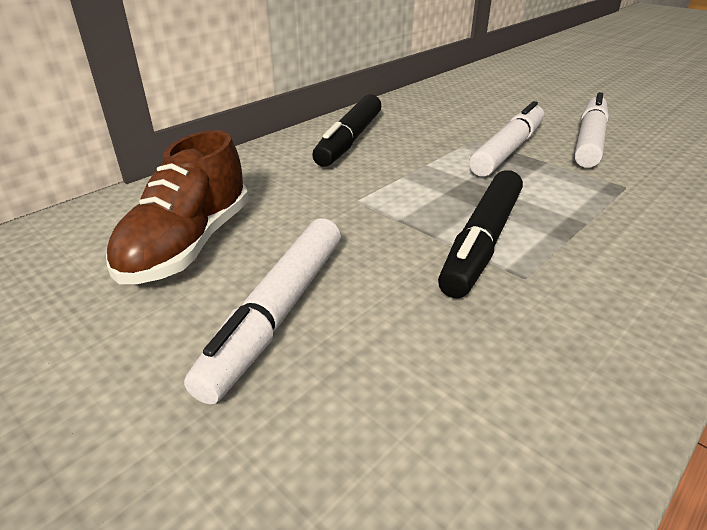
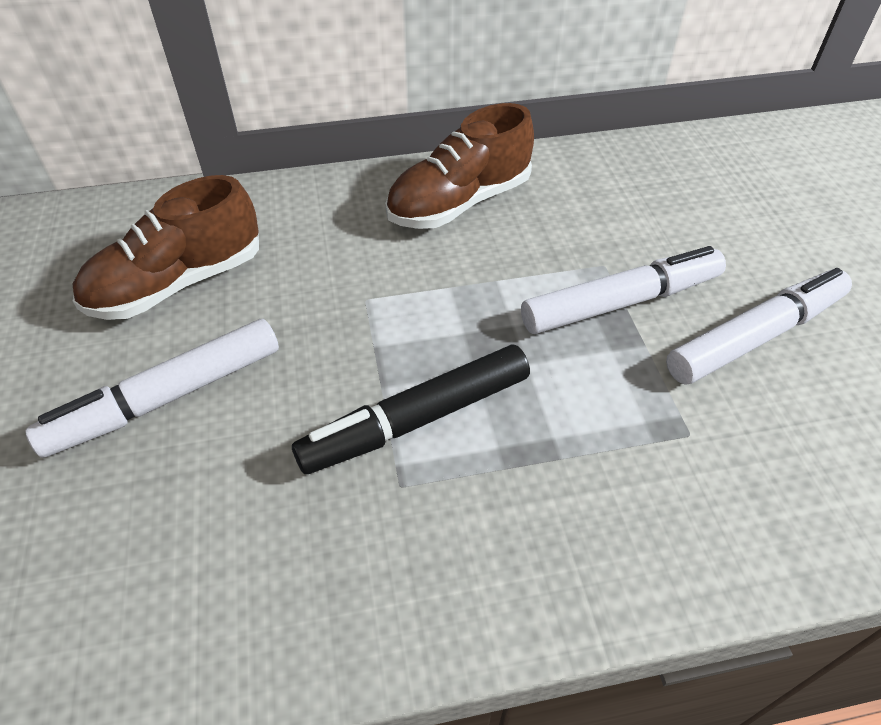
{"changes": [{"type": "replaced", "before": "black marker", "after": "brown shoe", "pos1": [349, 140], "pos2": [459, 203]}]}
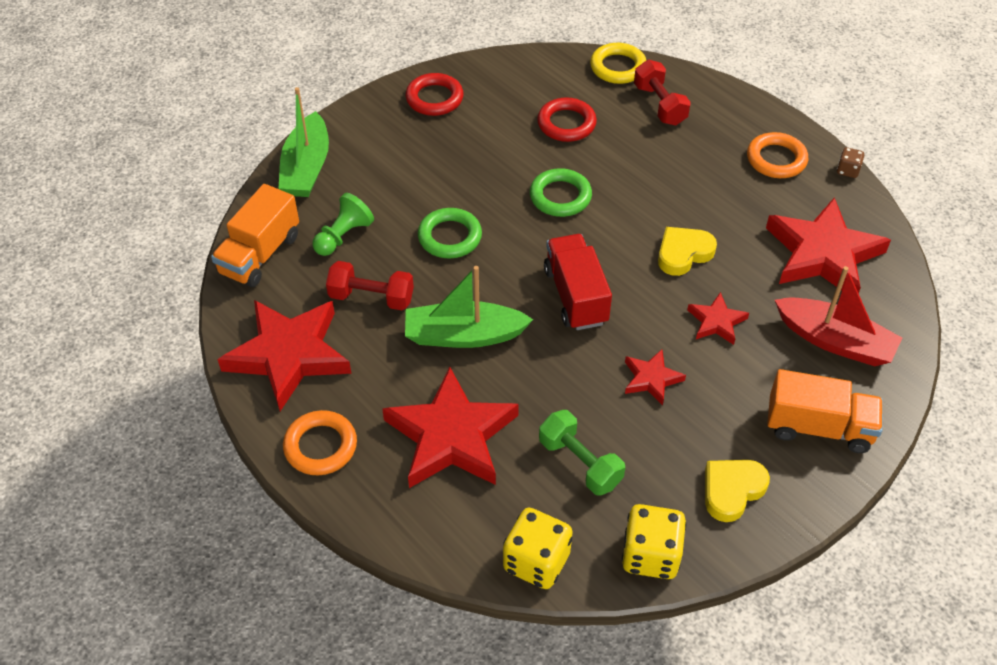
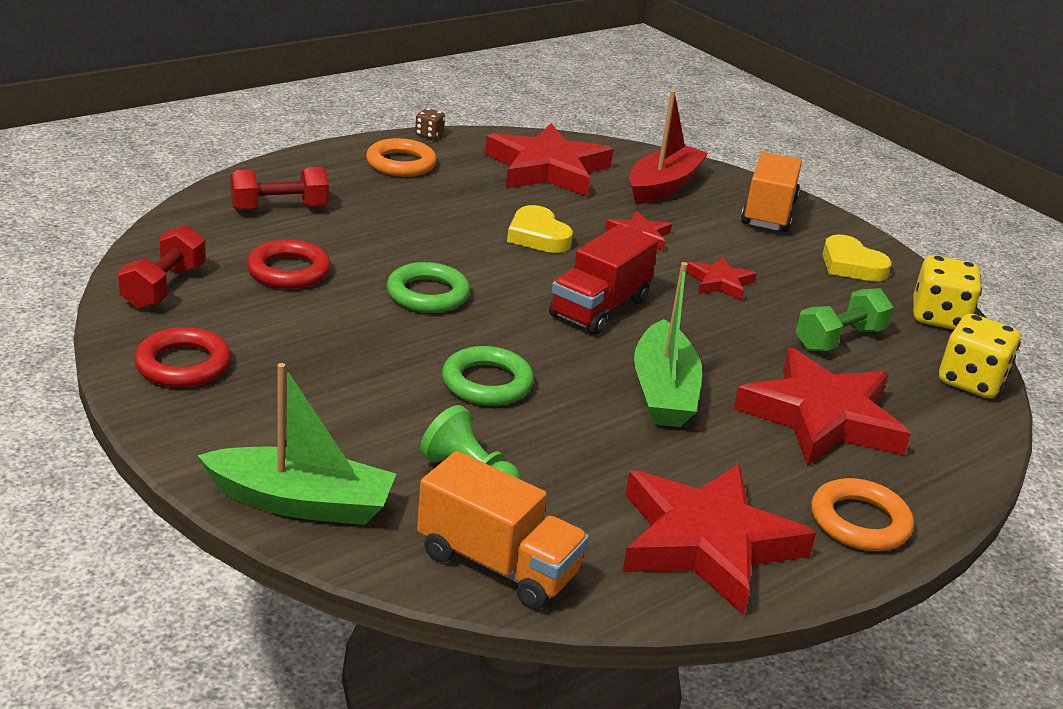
{"changes": [{"type": "removed", "before": "yellow ring", "pos1": [618, 67]}, {"type": "moved", "before": "red dumbbell", "pos1": [371, 297], "pos2": [164, 287]}, {"type": "turned", "before": "red truck", "pos1": [575, 296], "pos2": [599, 308], "turn": -45}]}
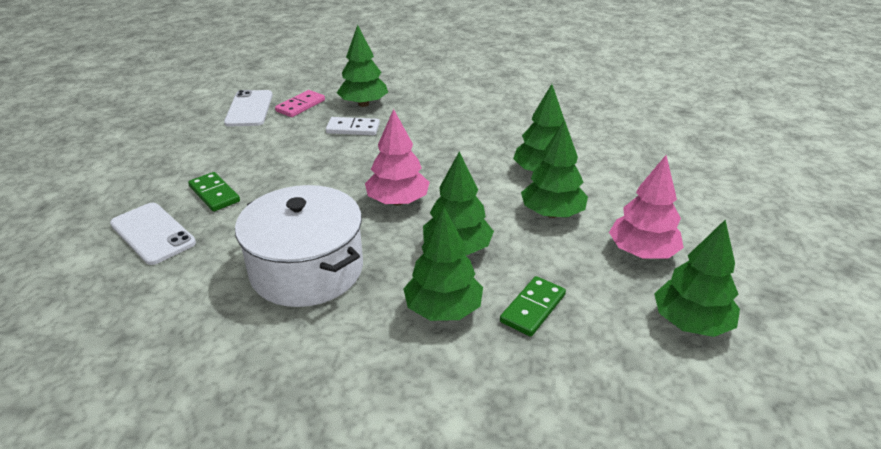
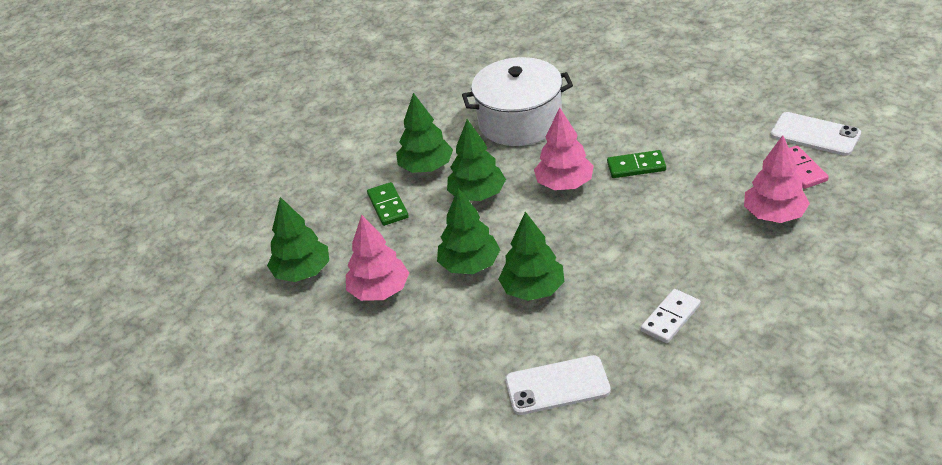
{"changes": [{"type": "moved", "before": "white phone", "pos1": [152, 233], "pos2": [557, 386]}, {"type": "moved", "before": "green domino", "pos1": [214, 194], "pos2": [636, 166]}, {"type": "moved", "before": "white domino", "pos1": [353, 128], "pos2": [670, 318]}, {"type": "recoloured", "before": "green tree", "after": "pink tree", "pos1": [363, 104], "pos2": [774, 215]}]}
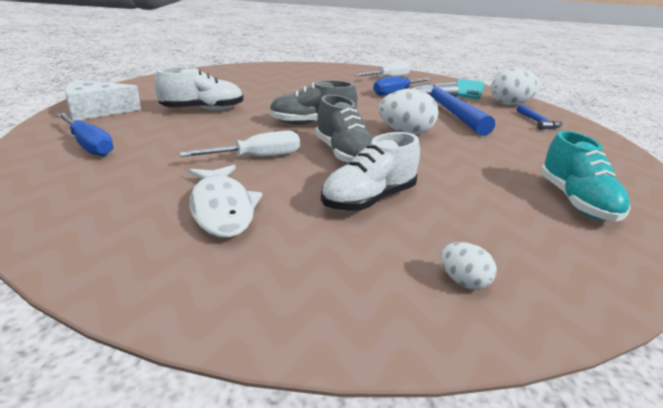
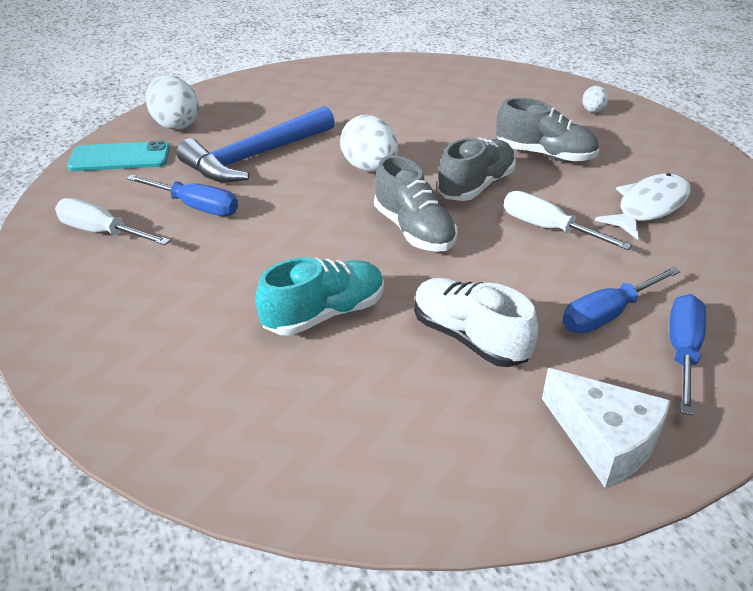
{"changes": [{"type": "removed", "before": "blue hammer", "pos1": [537, 122]}, {"type": "added", "after": "blue screwdriver", "pos2": [606, 315]}, {"type": "moved", "before": "turquoise shoe", "pos1": [576, 202], "pos2": [324, 314]}, {"type": "recoloured", "before": "white shoe", "after": "grey shoe", "pos1": [369, 199], "pos2": [545, 155]}]}
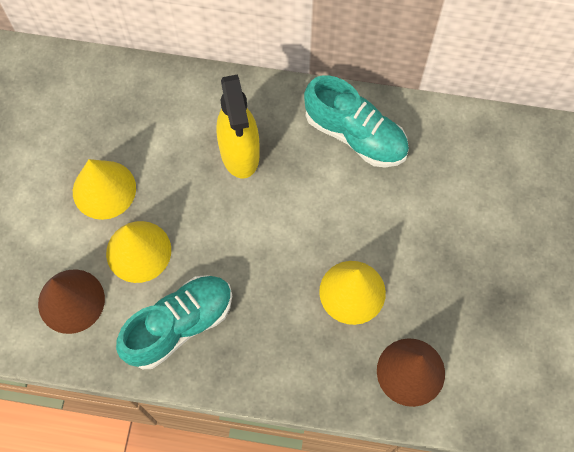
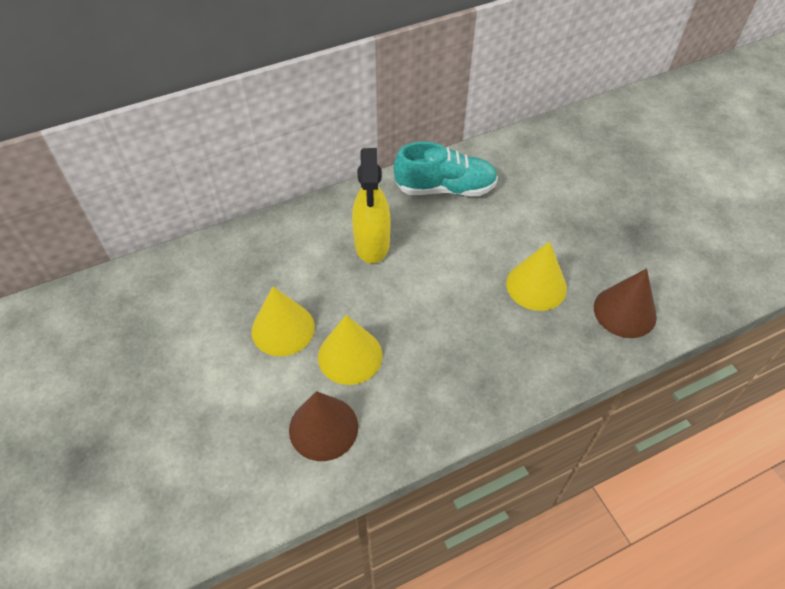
{"changes": [{"type": "removed", "before": "turquoise shoe", "pos1": [179, 325]}, {"type": "turned", "before": "yellow spray bottle", "pos1": [240, 153], "pos2": [372, 244], "turn": 45}]}
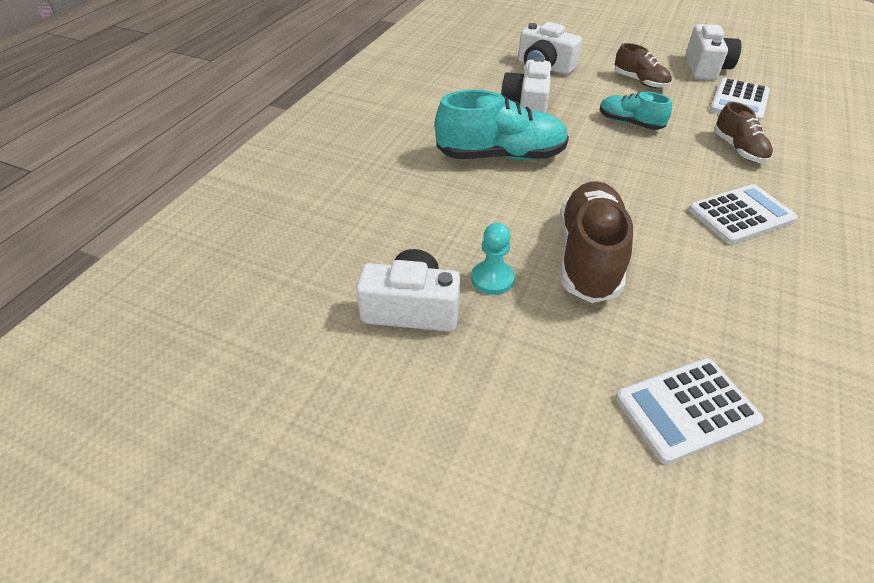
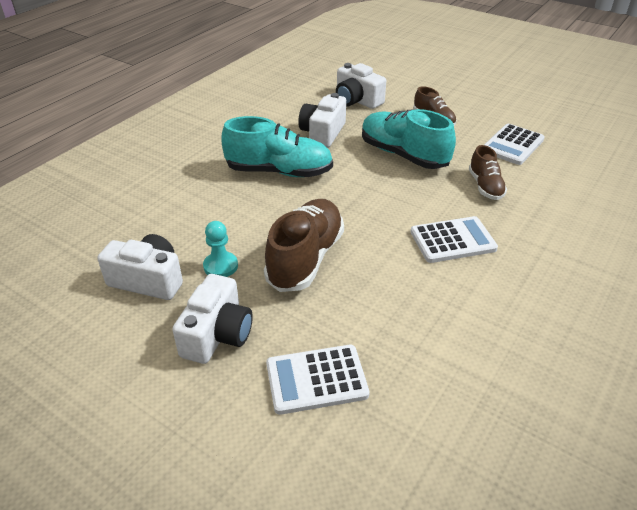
{"changes": [{"type": "moved", "before": "white camera", "pos1": [705, 68], "pos2": [217, 334]}, {"type": "resized", "before": "turquoise shoe", "pos1": [630, 123], "pos2": [403, 155], "scale": 1.76}]}
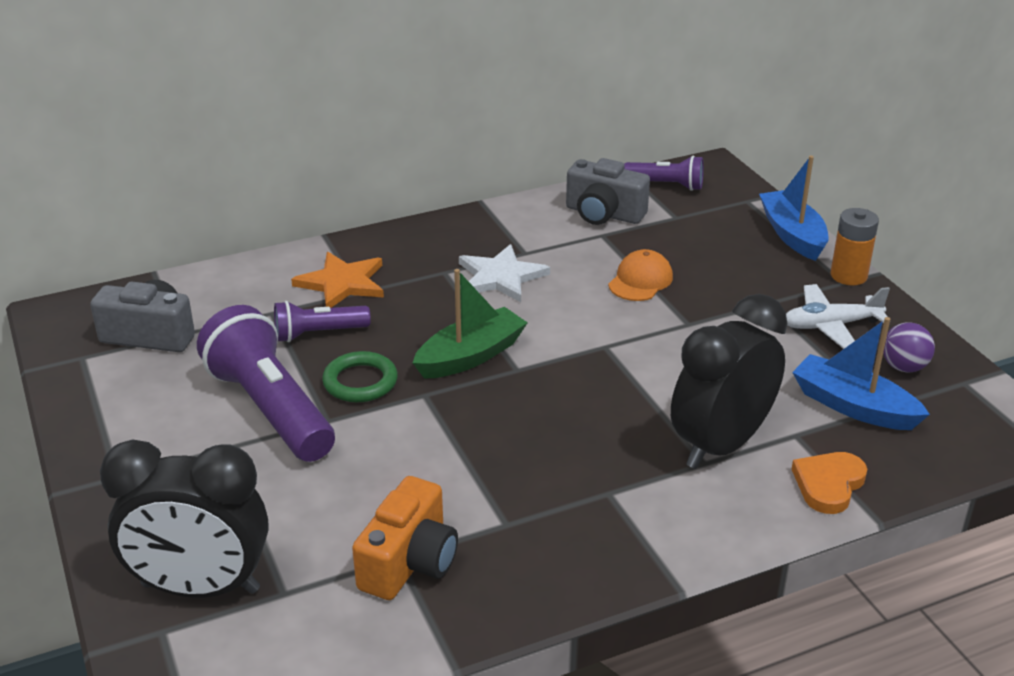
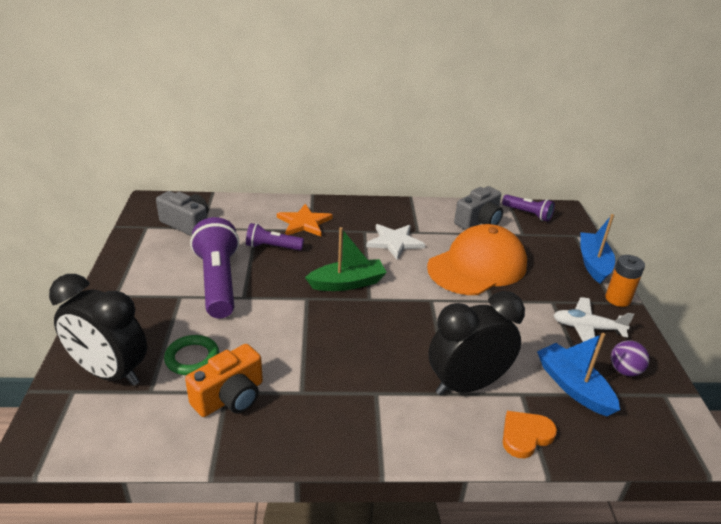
{"changes": [{"type": "moved", "before": "green ring", "pos1": [360, 382], "pos2": [192, 358]}, {"type": "turned", "before": "grey camera", "pos1": [603, 214], "pos2": [479, 221], "turn": -90}, {"type": "resized", "before": "orange cap", "pos1": [640, 280], "pos2": [477, 266], "scale": 2.21}]}
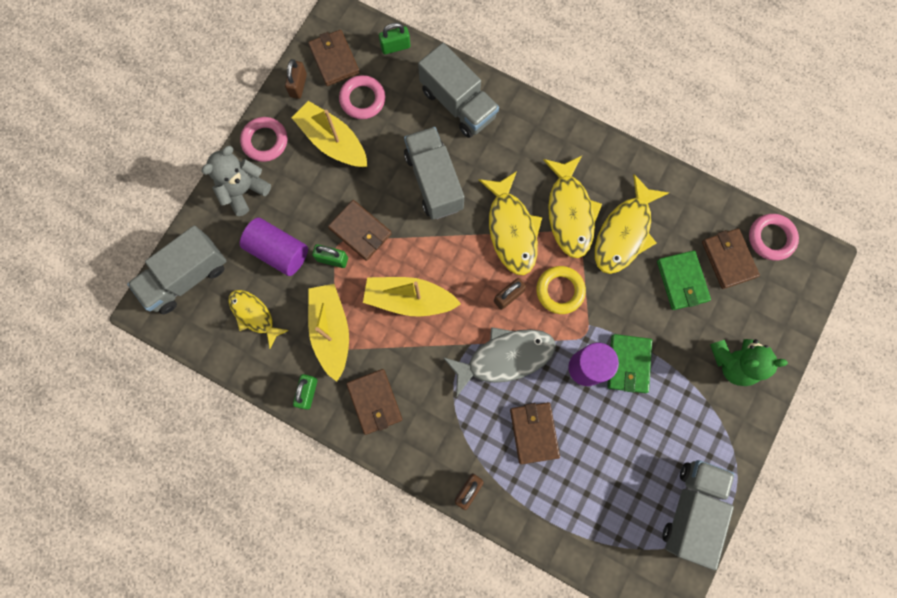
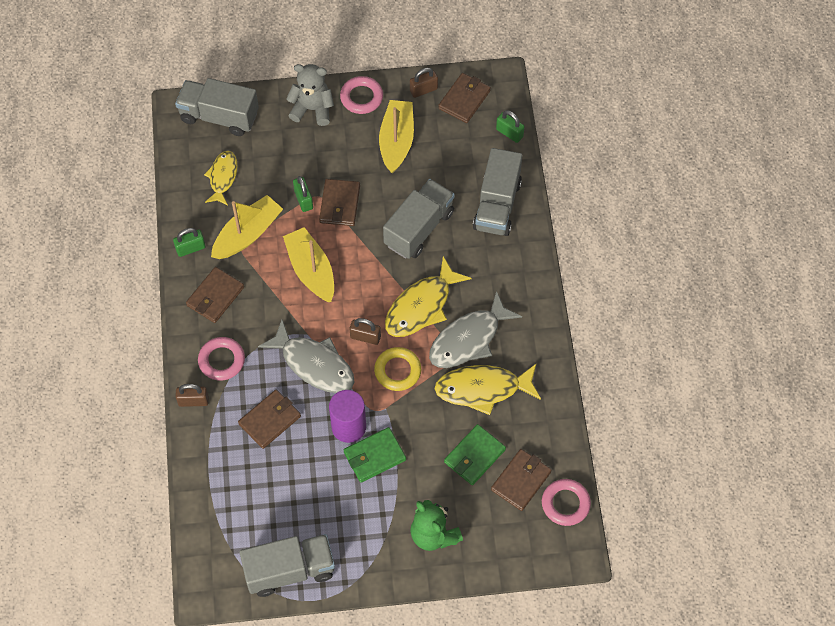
{"changes": [{"type": "removed", "before": "purple cylinder", "pos1": [278, 251]}, {"type": "moved", "before": "pink ring", "pos1": [362, 99], "pos2": [221, 360]}, {"type": "recoloured", "before": "yellow fish", "after": "grey fish", "pos1": [569, 212], "pos2": [468, 339]}]}
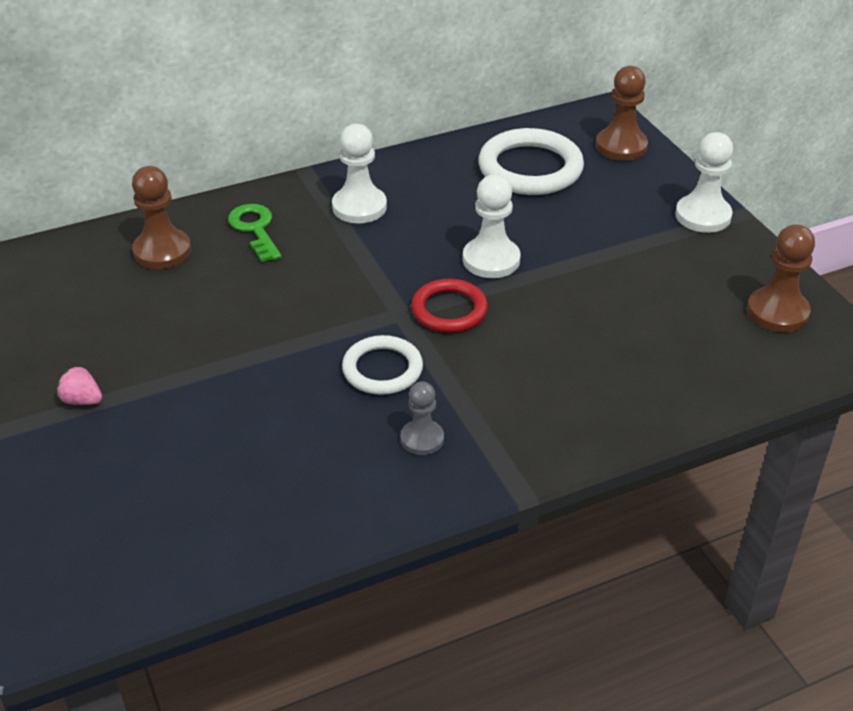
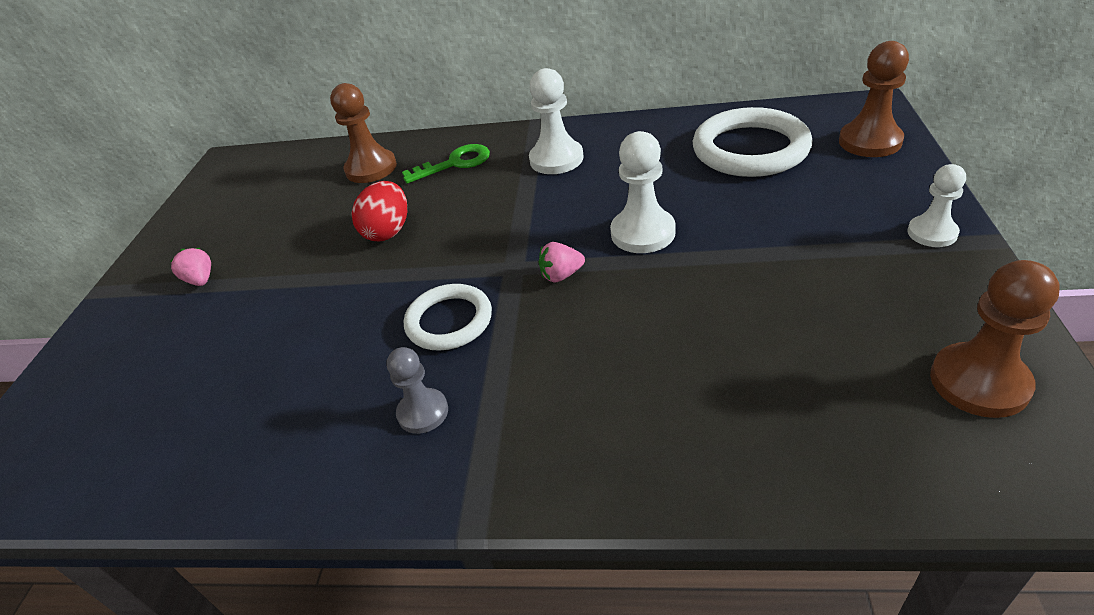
{"changes": [{"type": "added", "after": "red egg", "pos2": [388, 231]}, {"type": "replaced", "before": "red ring", "after": "pink strawberry", "pos1": [449, 310], "pos2": [561, 275]}, {"type": "turned", "before": "green key", "pos1": [255, 229], "pos2": [455, 163], "turn": 60}, {"type": "resized", "before": "white pawn", "pos1": [703, 216], "pos2": [932, 233], "scale": 0.64}]}
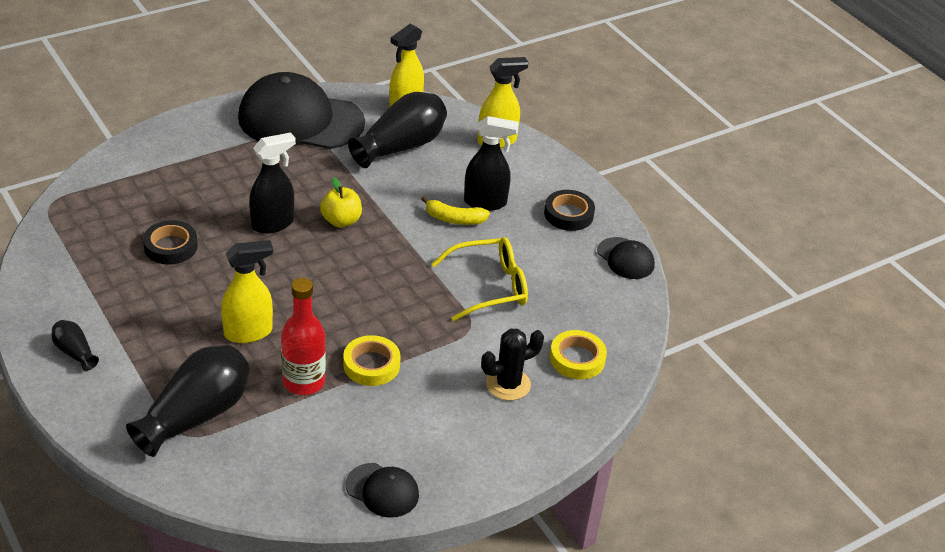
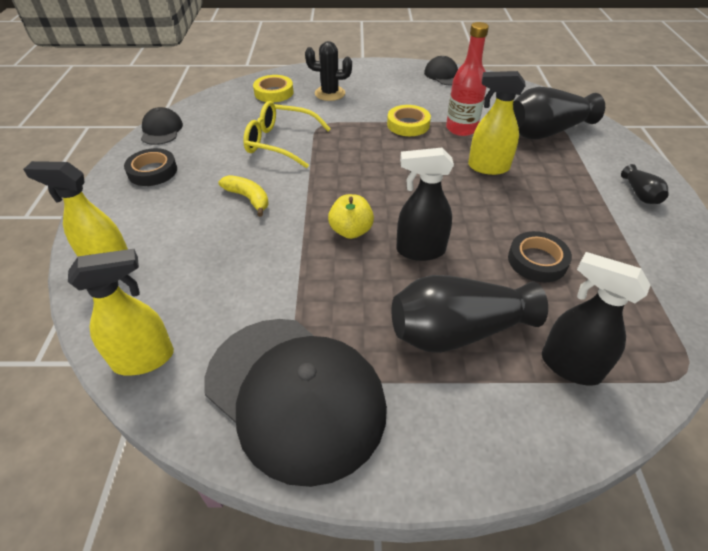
{"changes": [{"type": "moved", "before": "black vase", "pos1": [401, 146], "pos2": [457, 331]}, {"type": "moved", "before": "black spray bottle", "pos1": [485, 202], "pos2": [569, 366]}]}
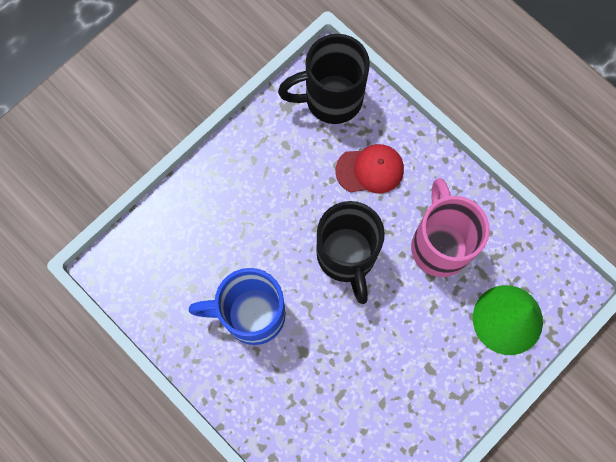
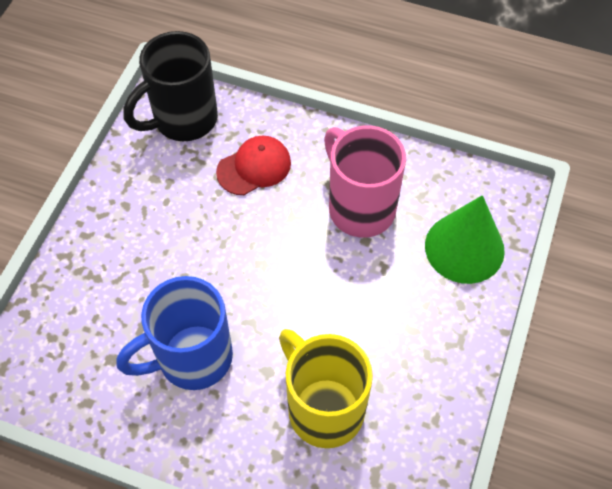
{"changes": [{"type": "removed", "before": "black mug", "pos1": [347, 256]}, {"type": "added", "after": "yellow mug", "pos2": [323, 408]}]}
